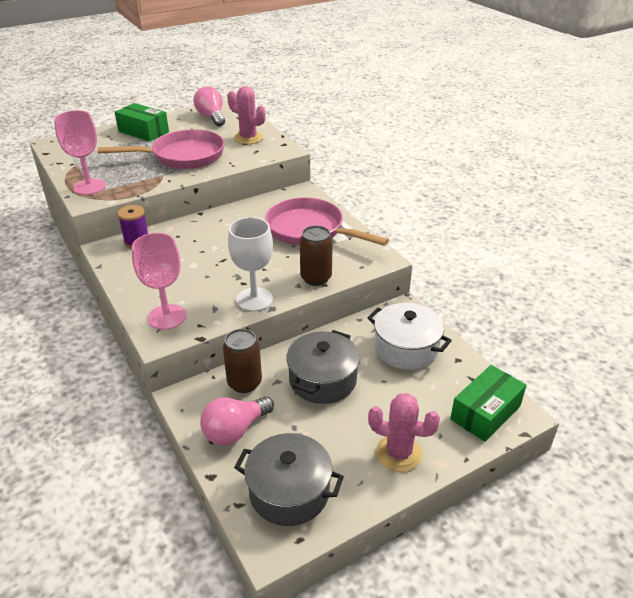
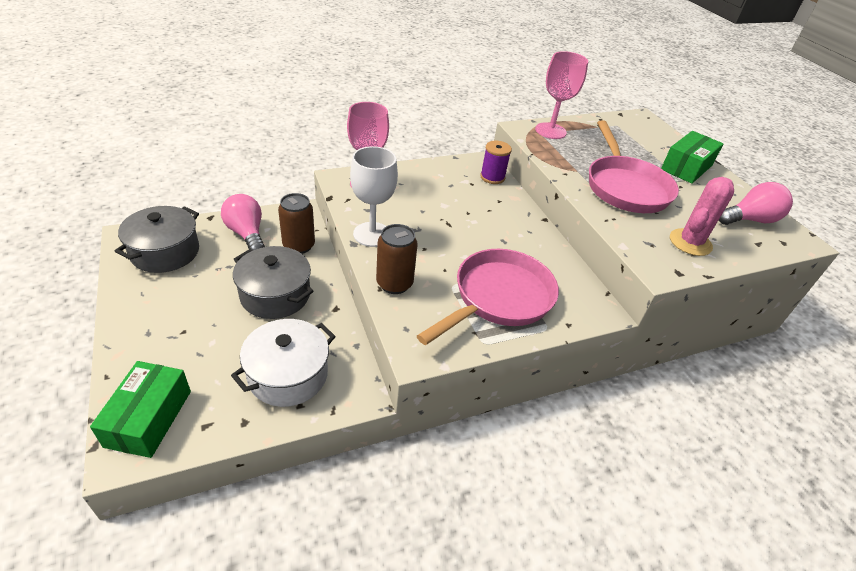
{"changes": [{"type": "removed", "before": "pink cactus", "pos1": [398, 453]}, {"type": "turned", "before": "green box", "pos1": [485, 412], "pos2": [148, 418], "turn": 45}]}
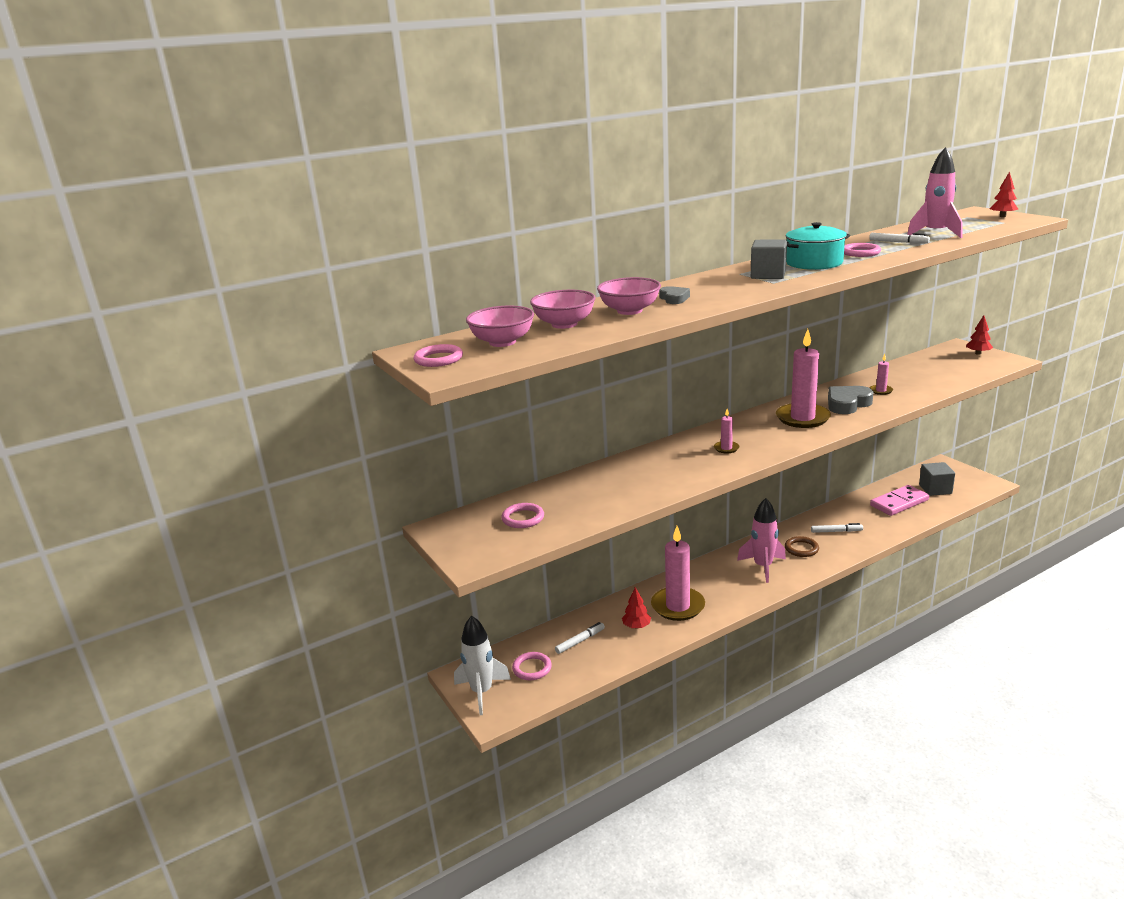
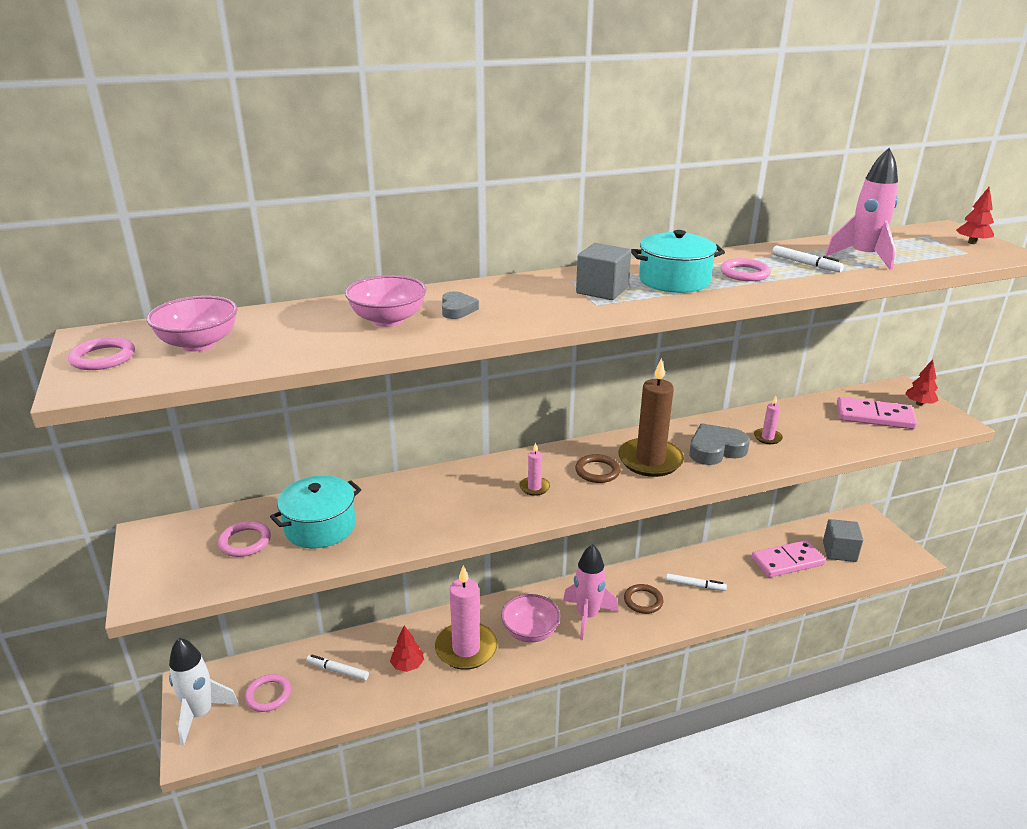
{"changes": [{"type": "added", "after": "turquoise pot", "pos2": [320, 527]}, {"type": "added", "after": "brown ring", "pos2": [597, 471]}, {"type": "added", "after": "pink domino", "pos2": [874, 416]}, {"type": "moved", "before": "pink bowl", "pos1": [564, 324], "pos2": [530, 632]}, {"type": "recoloured", "before": "pink candle", "after": "brown candle", "pos1": [802, 418], "pos2": [650, 460]}, {"type": "turned", "before": "white marker", "pos1": [580, 641], "pos2": [338, 671], "turn": -135}]}
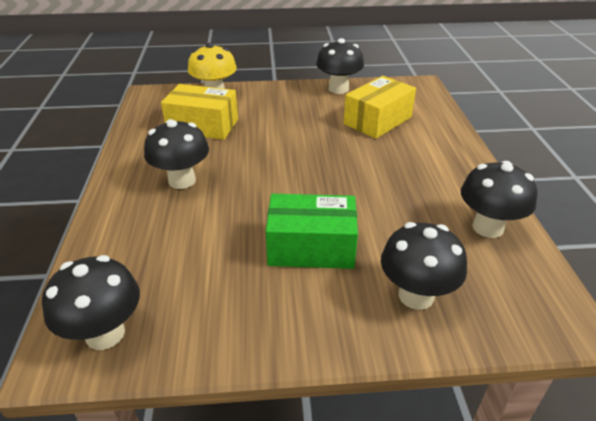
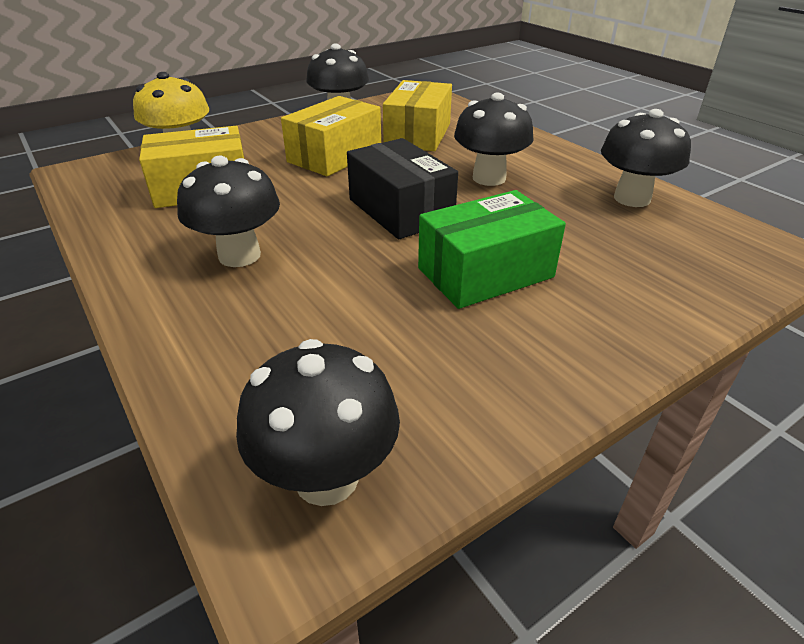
{"changes": [{"type": "added", "after": "yellow box", "pos2": [334, 156]}, {"type": "added", "after": "black box", "pos2": [400, 210]}, {"type": "moved", "before": "black mushroom", "pos1": [416, 295], "pos2": [489, 178]}]}
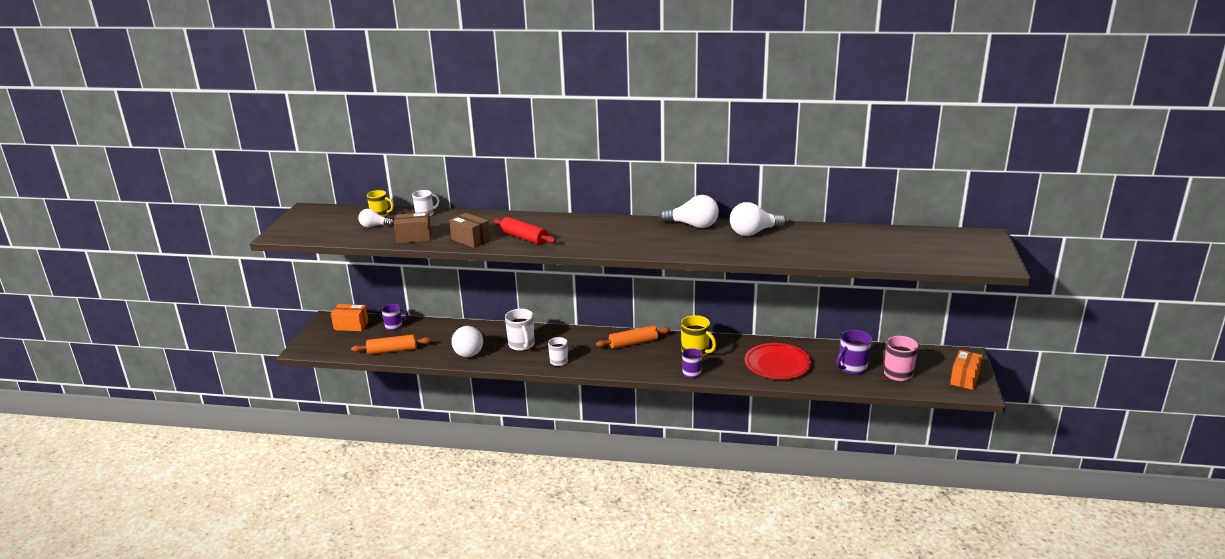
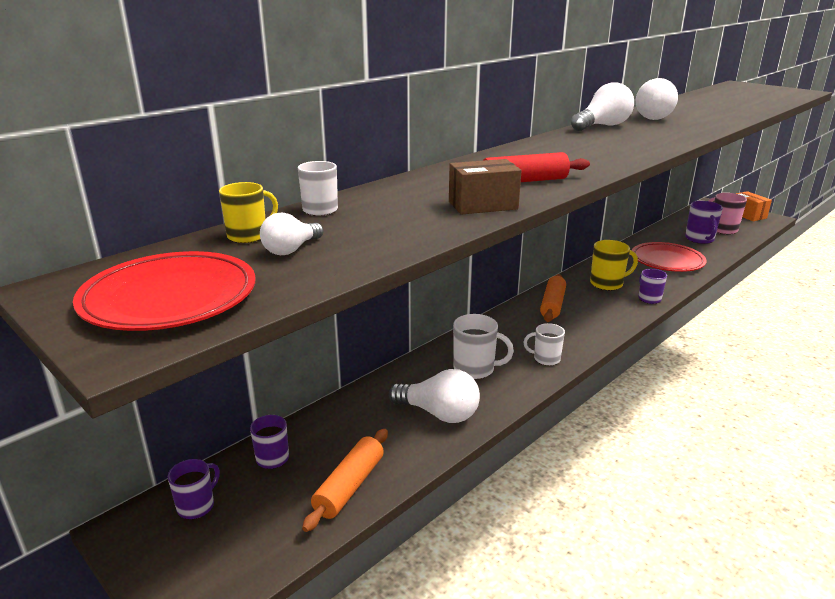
{"changes": [{"type": "removed", "before": "brown box", "pos1": [414, 237]}, {"type": "added", "after": "red plate", "pos2": [170, 298]}, {"type": "replaced", "before": "orange box", "after": "purple mug", "pos1": [351, 326], "pos2": [197, 506]}]}
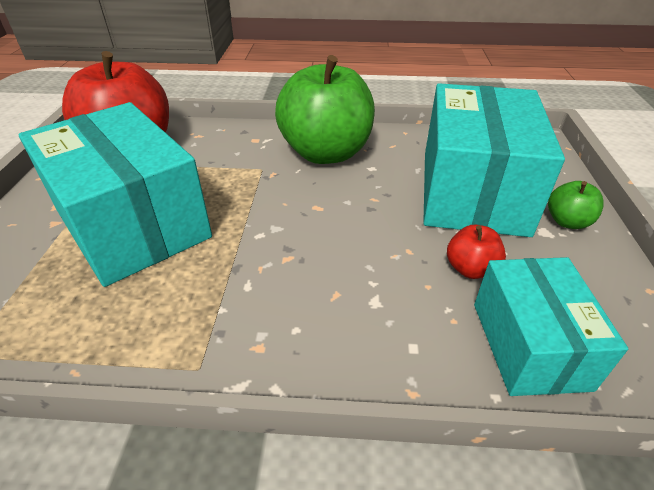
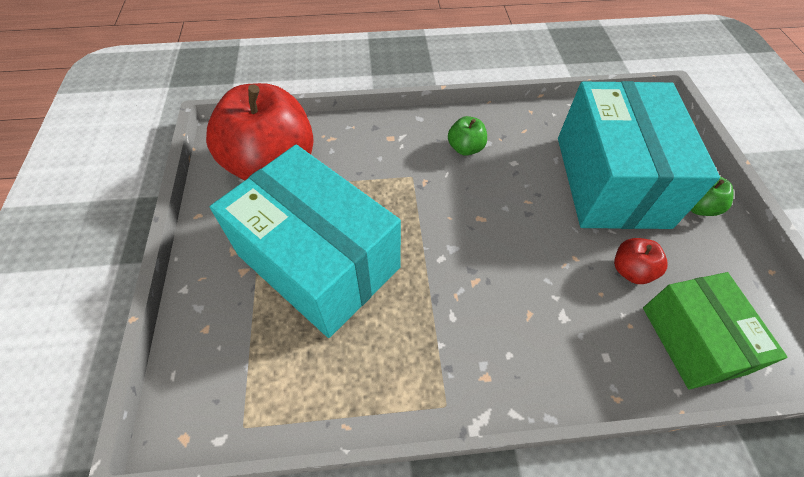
{"changes": [{"type": "recoloured", "before": "turquoise box", "after": "green box", "pos1": [529, 344], "pos2": [692, 340]}, {"type": "resized", "before": "green apple", "pos1": [326, 153], "pos2": [465, 148], "scale": 0.42}]}
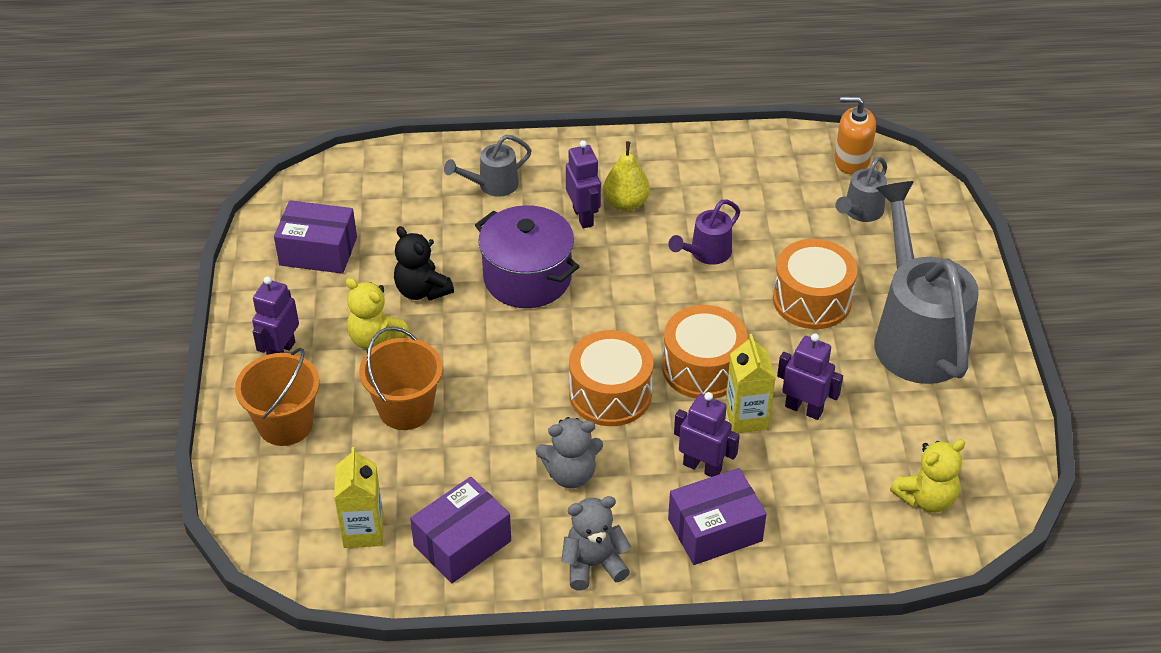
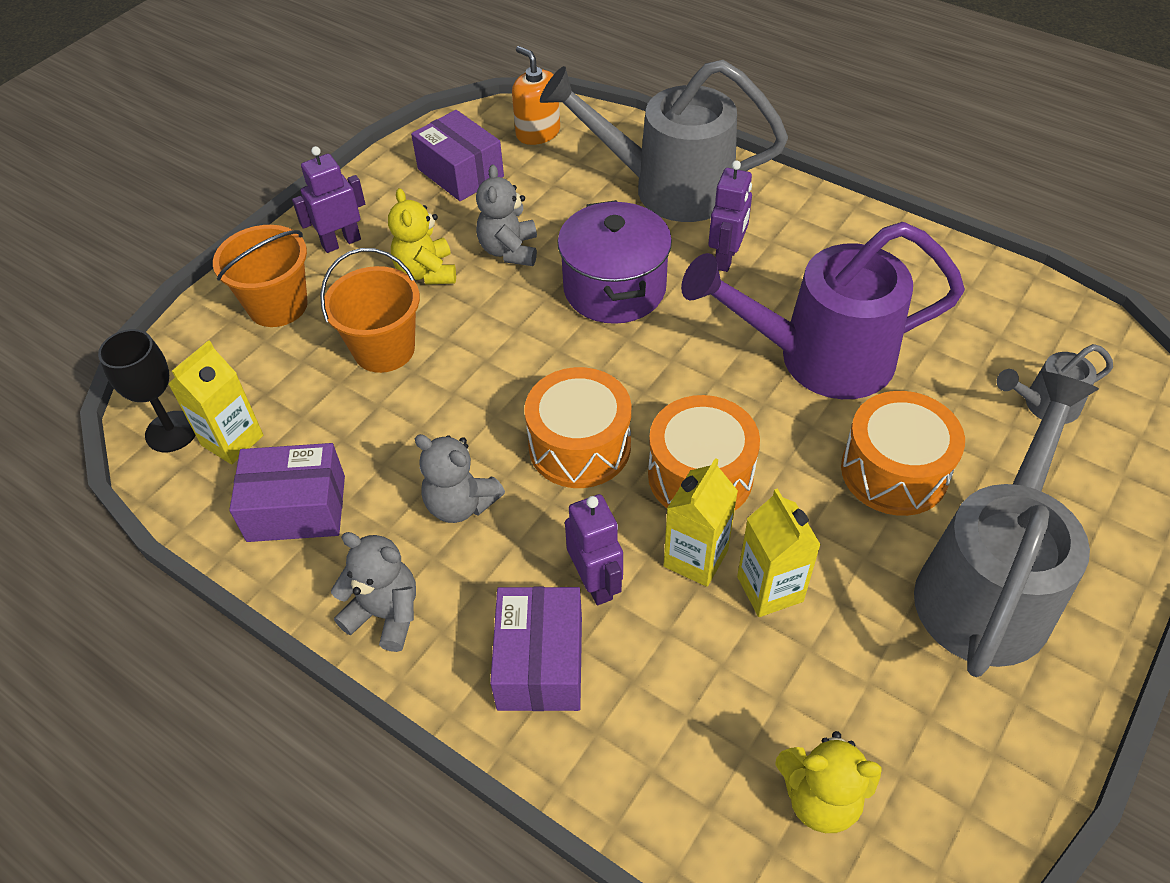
{"changes": [{"type": "removed", "before": "yellow pear", "pos1": [626, 203]}, {"type": "added", "after": "black goblet", "pos2": [171, 431]}, {"type": "moved", "before": "orange soap dispenser", "pos1": [851, 161], "pos2": [538, 132]}, {"type": "replaced", "before": "purple robot", "after": "yellow carton", "pos1": [804, 409], "pos2": [770, 589]}, {"type": "recoloured", "before": "black teddy bear", "after": "grey teddy bear", "pos1": [422, 290], "pos2": [509, 250]}, {"type": "turned", "before": "purple box", "pos1": [715, 530], "pos2": [540, 662], "turn": 75}, {"type": "resized", "before": "grey watering can", "pos1": [492, 185], "pos2": [668, 188], "scale": 2.18}, {"type": "resized", "before": "purple watering can", "pos1": [706, 253], "pos2": [819, 358], "scale": 2.18}]}
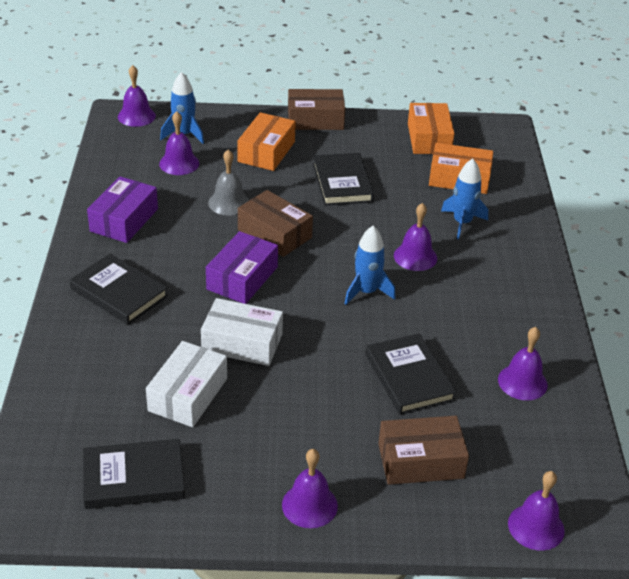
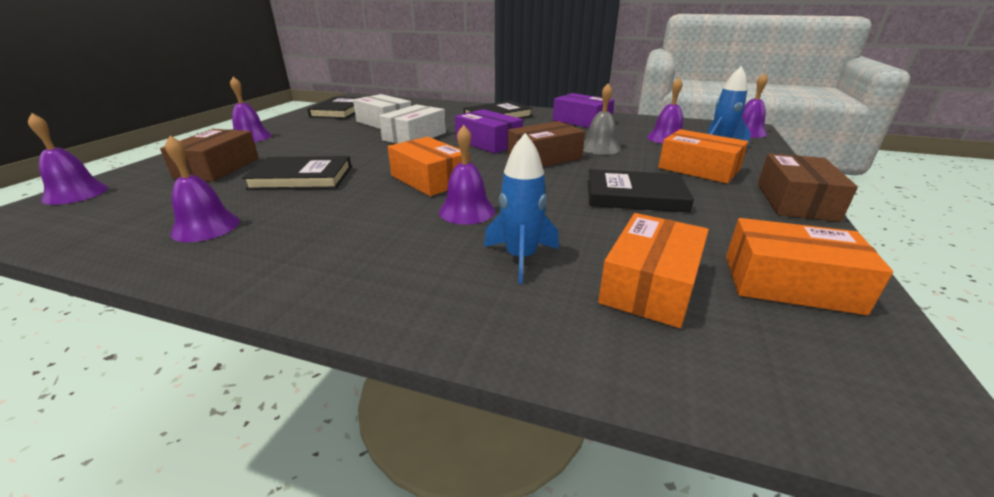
{"changes": [{"type": "replaced", "before": "blue rocket", "after": "orange box", "pos1": [366, 292], "pos2": [430, 179]}]}
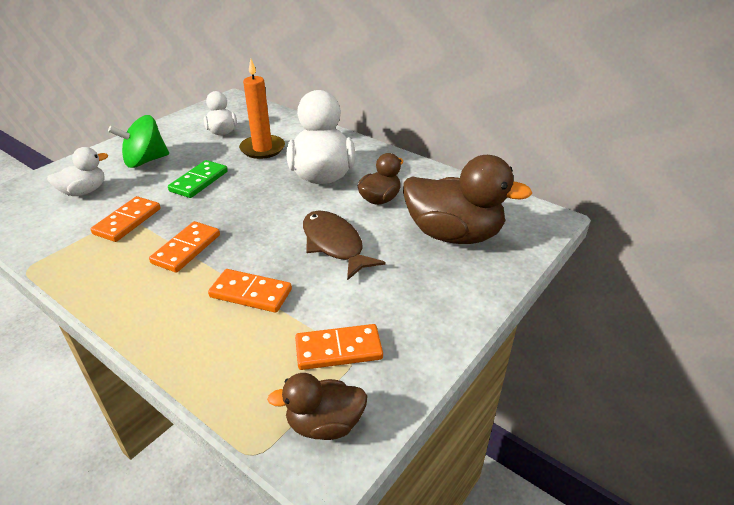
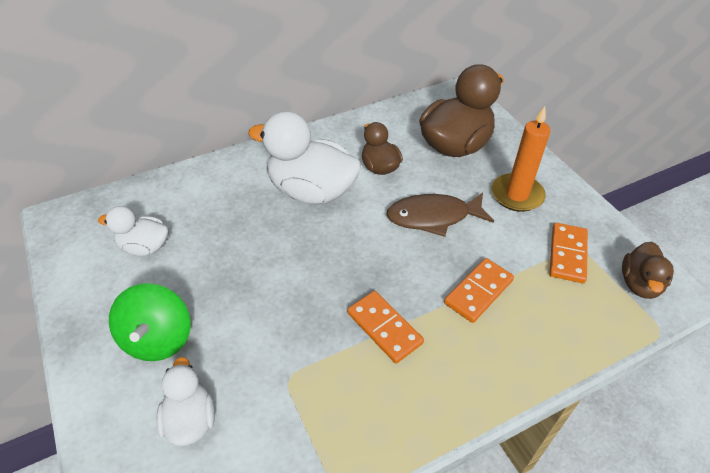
{"changes": [{"type": "removed", "before": "orange domino", "pos1": [127, 221]}, {"type": "removed", "before": "green domino", "pos1": [199, 181]}, {"type": "moved", "before": "orange candle", "pos1": [262, 149], "pos2": [517, 195]}]}
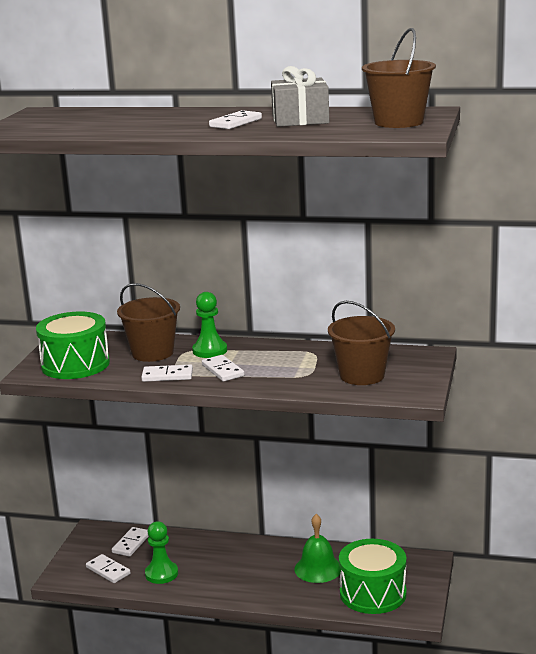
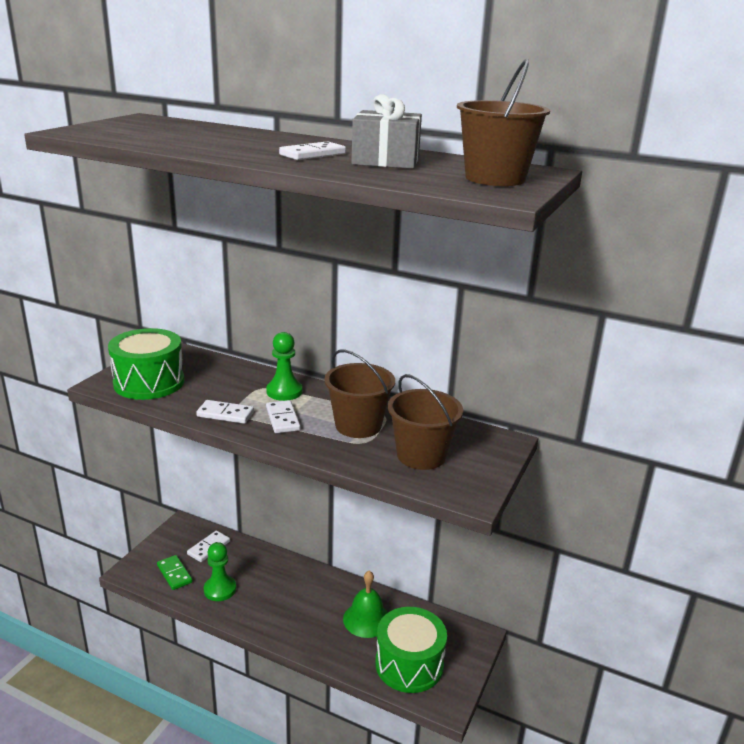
{"changes": [{"type": "moved", "before": "brown bucket", "pos1": [152, 353], "pos2": [358, 425]}, {"type": "recoloured", "before": "white domino", "after": "green domino", "pos1": [108, 570], "pos2": [174, 574]}]}
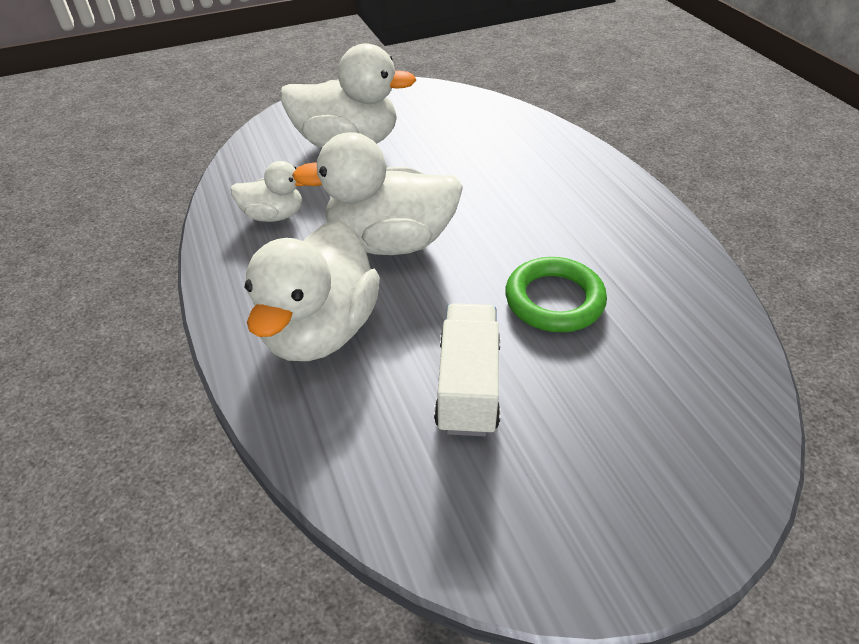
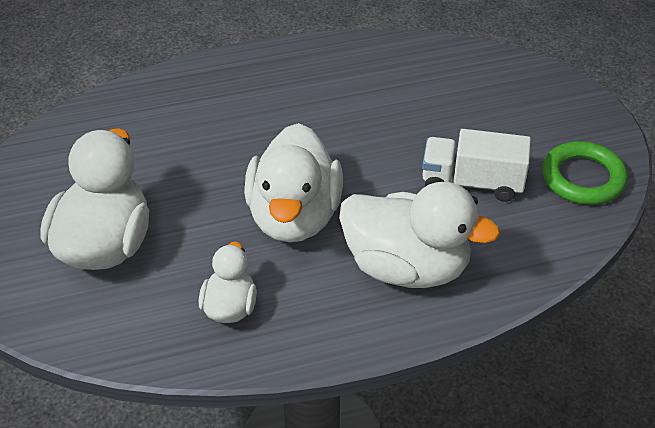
{"changes": [{"type": "moved", "before": "green ring", "pos1": [554, 300], "pos2": [583, 178]}]}
